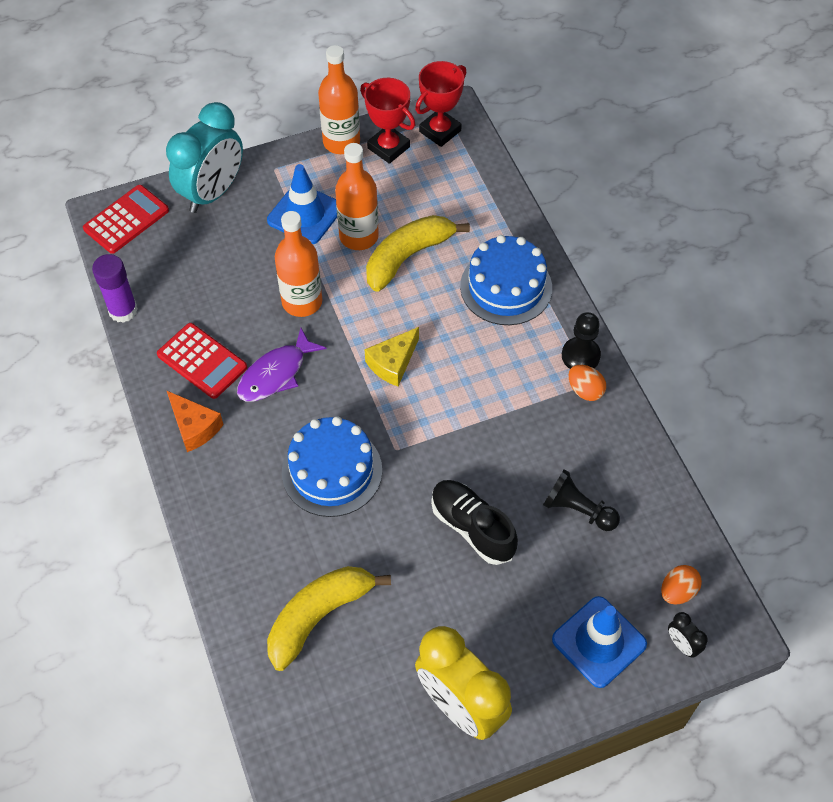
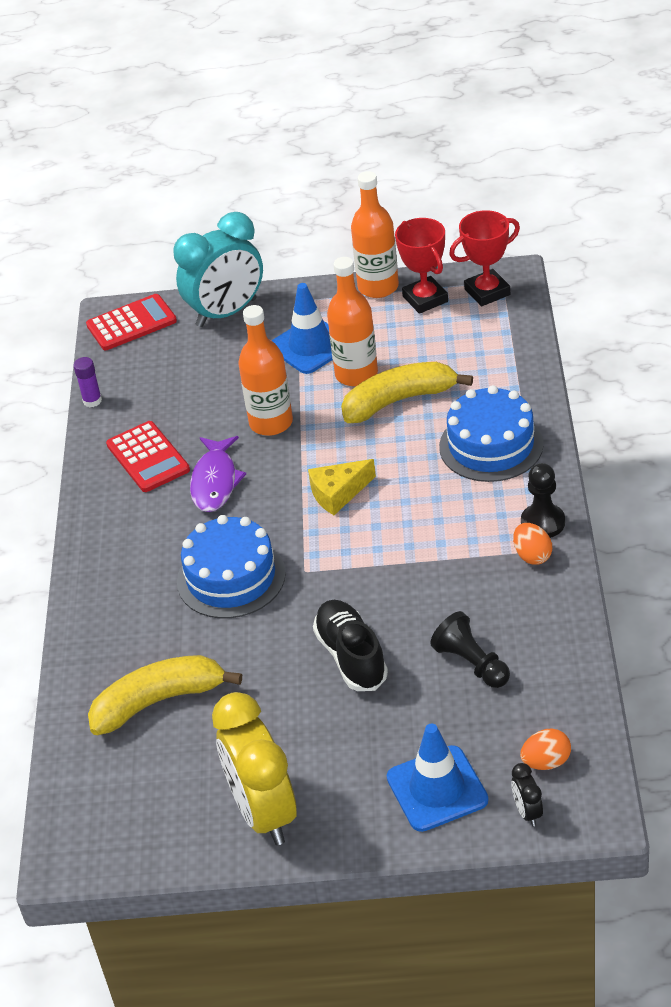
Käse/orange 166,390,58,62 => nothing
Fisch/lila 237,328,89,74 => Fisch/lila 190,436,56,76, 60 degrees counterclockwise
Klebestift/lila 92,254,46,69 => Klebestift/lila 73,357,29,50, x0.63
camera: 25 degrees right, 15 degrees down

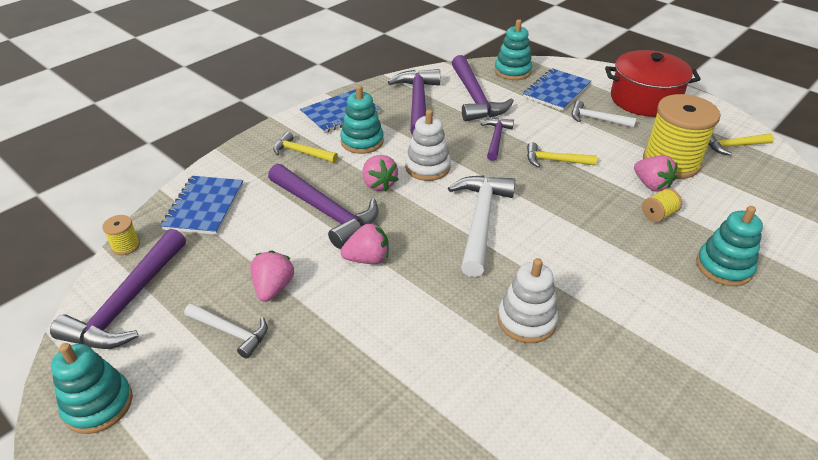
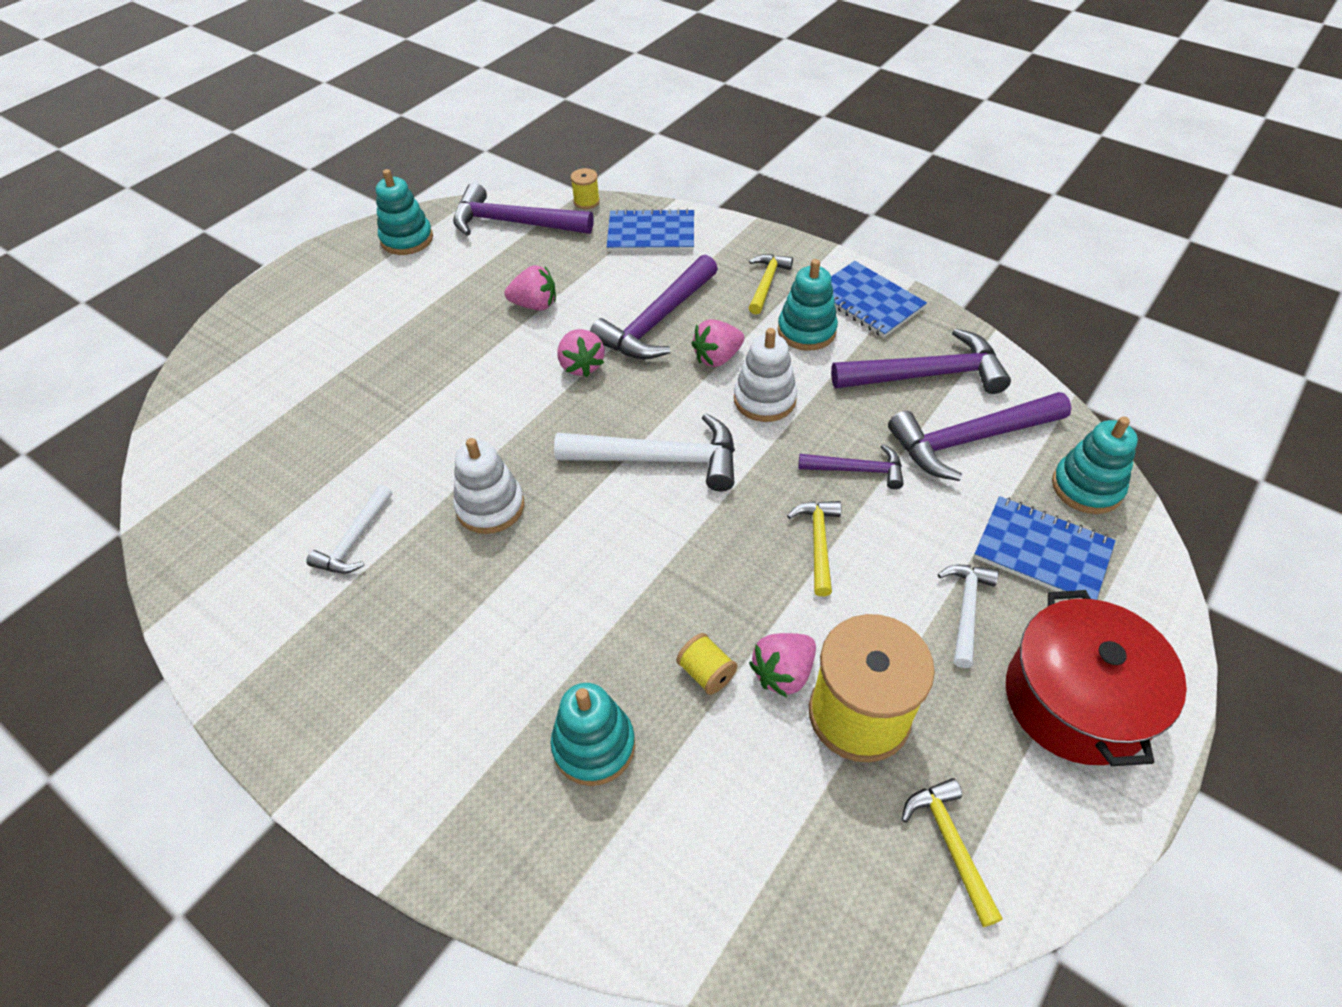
Hammer/weiß 184,303,84,56 => Hammer/weiß 306,485,86,89, shifted
camera: 85 degrees right, 10 degrees up

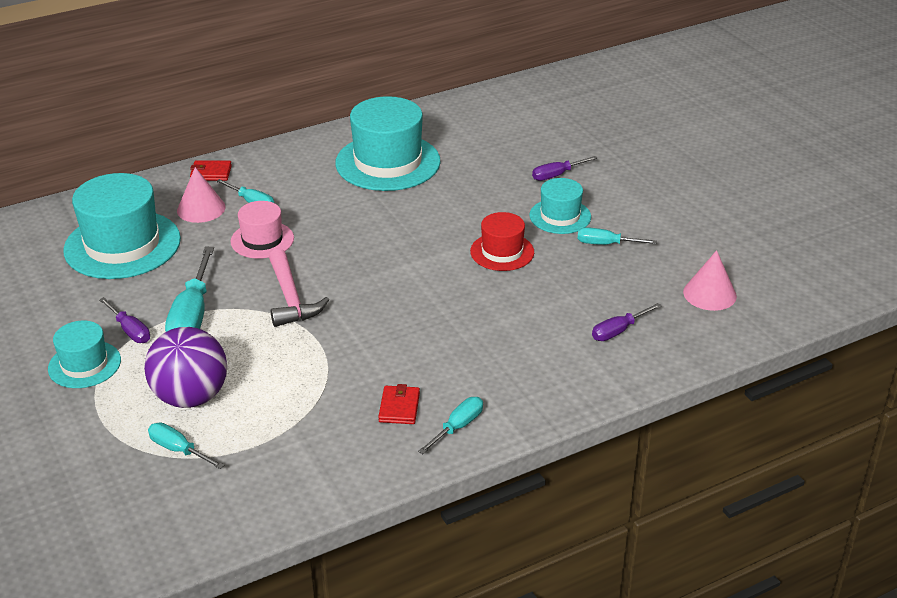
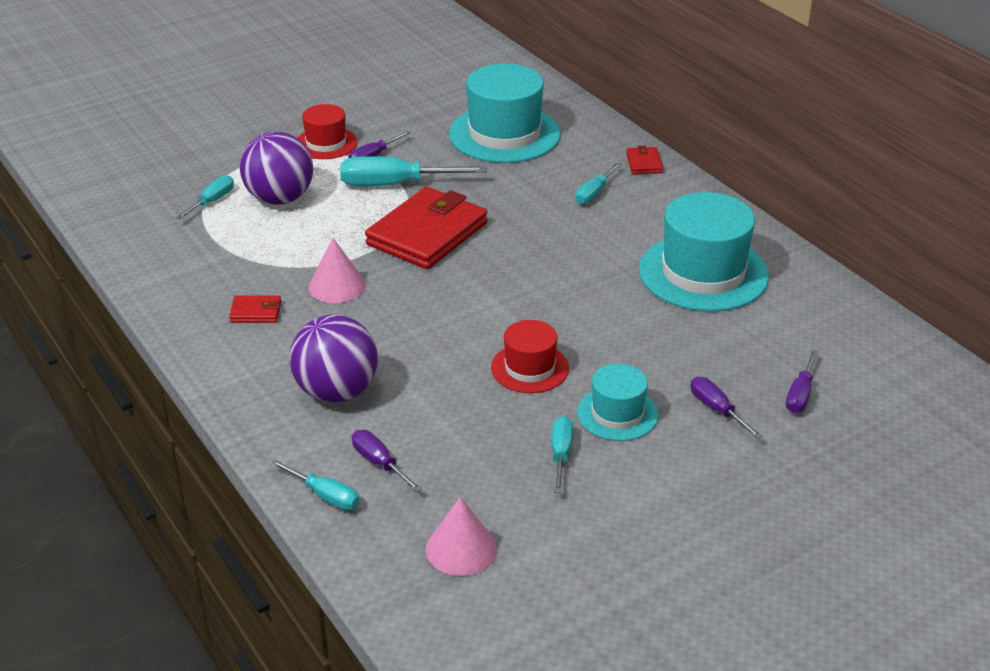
Hut/rosa 230,201,64,58 => nothing
nothing => Ball/lila 289,315,89,87
nothing => Schraubenzieher/lila 786,349,32,64
Kegel/rosa 177,167,49,56 => Kegel/rosa 308,238,58,65, shifted
Schraubenzieher/türkis 418,397,65,57 => Schraubenzieher/türkis 270,459,90,51, shifted
Hammer/rosa 269,248,60,79 => Geldbörse/rot 365,187,122,82
Hut/türkis 48,321,73,67 => Hut/rot 298,104,59,55
camera: 85 degrees right, 0 degrees up

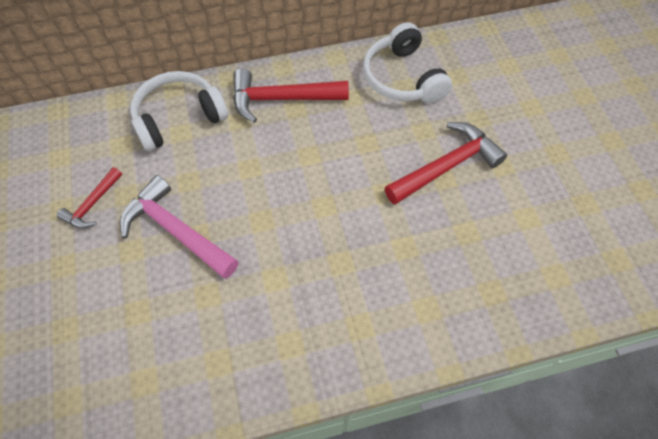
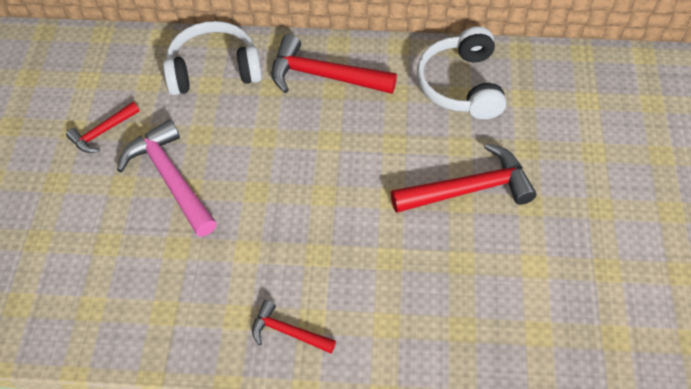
nothing => Hammer/rot 252,300,84,53
camera: 20 degrees right, 5 degrees down

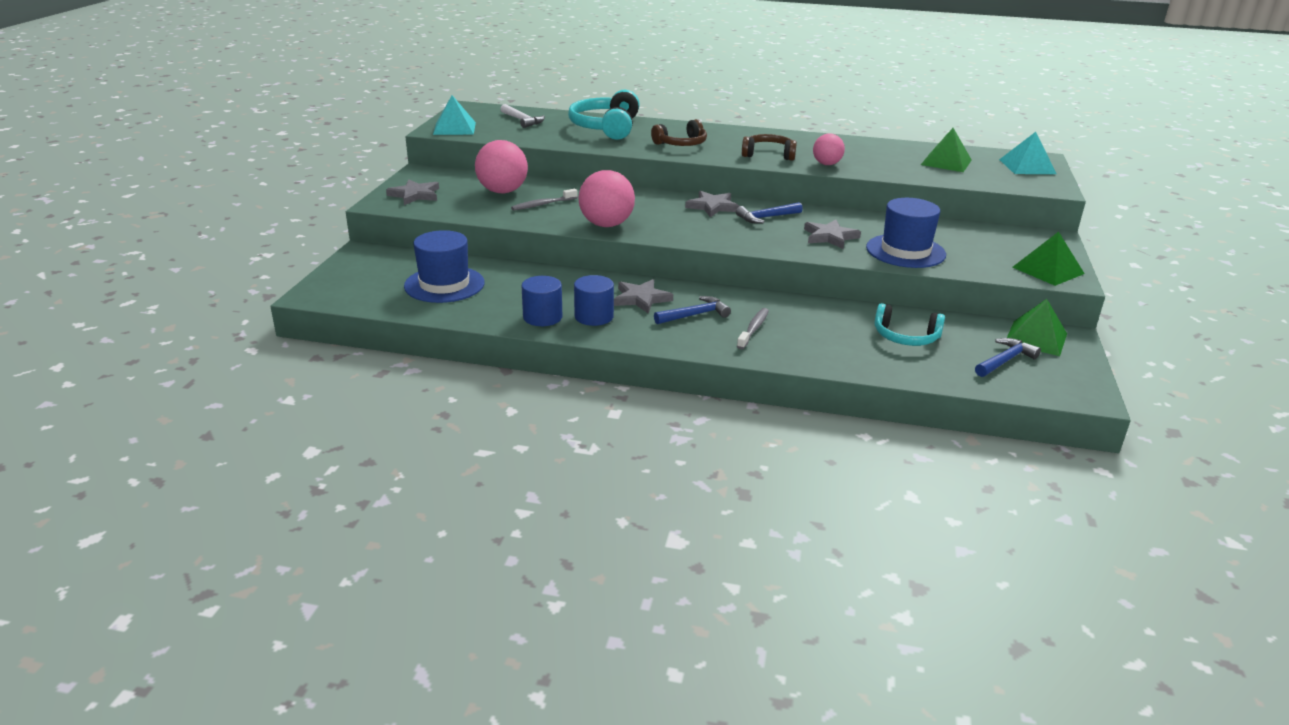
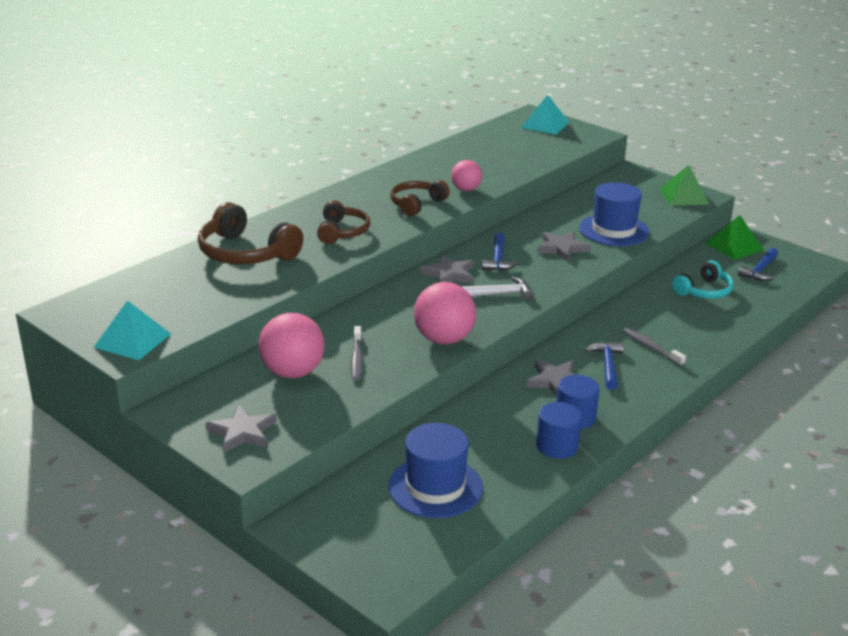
Pyramide/grün 921,128,51,44 => nothing
Hammer/weiß 501,104,44,24 => Hammer/weiß 461,277,73,23, shifted
Kopfhörer/türkis 568,90,72,50 => Kopfhörer/braun 198,202,105,62
Hammer/blau 975,338,66,39 => Hammer/blau 738,248,40,33, 135 degrees counterclockwise
camera: 60 degrees left, 0 degrees up

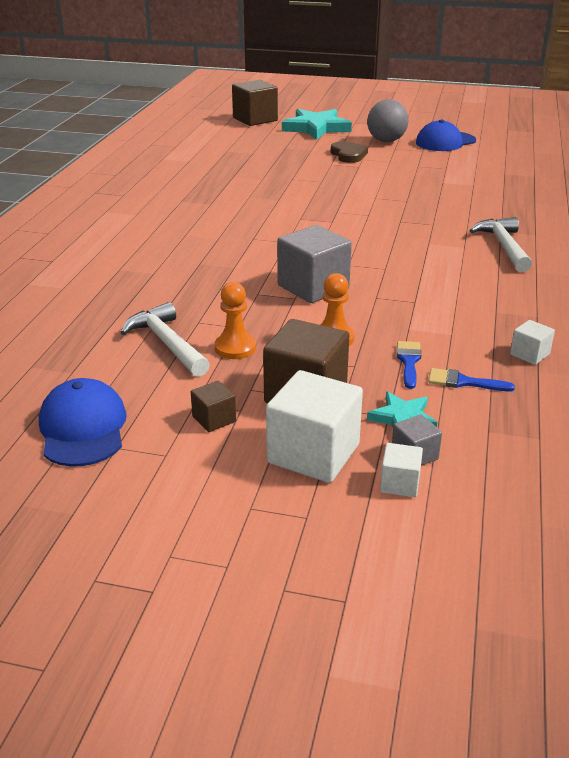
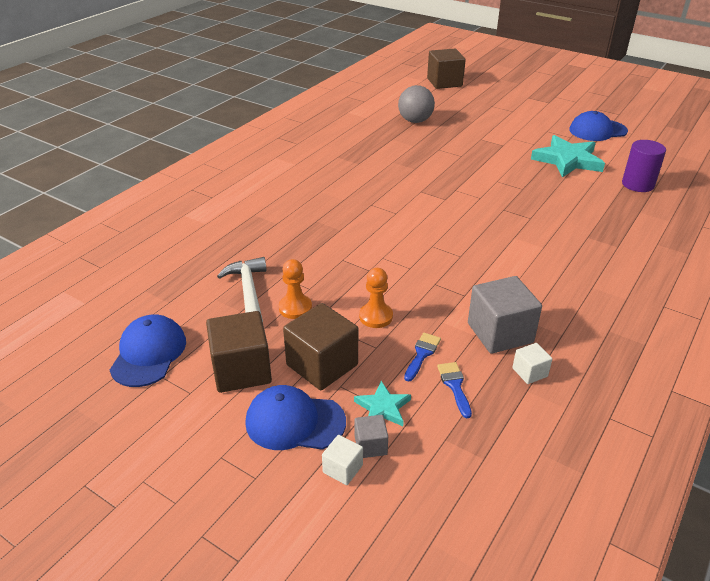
Herz/braun 331,141,37,22 => nothing
Hammer/weiß 469,217,63,55 => nothing
nothing => Vollzylinder/lila 622,140,44,52
Kubus/grau 277,225,75,78 => Kubus/grau 468,276,74,78, shifted
Stern/türkis 282,109,70,31 => Stern/türkis 531,135,74,43, shifted
Ball/grau 367,99,42,43 => Ball/grau 398,85,37,38, shifted
Kubus/weiß 266,370,97,113 => Kappe/blau 245,385,101,65
Pinsel/blau 428,368,87,23 => Pinsel/blau 437,362,35,56, 45 degrees clockwise
Kubus/braun 191,381,45,51 => Kubus/braun 206,311,66,82, x2.05
camera: 20 degrees right, 5 degrees up

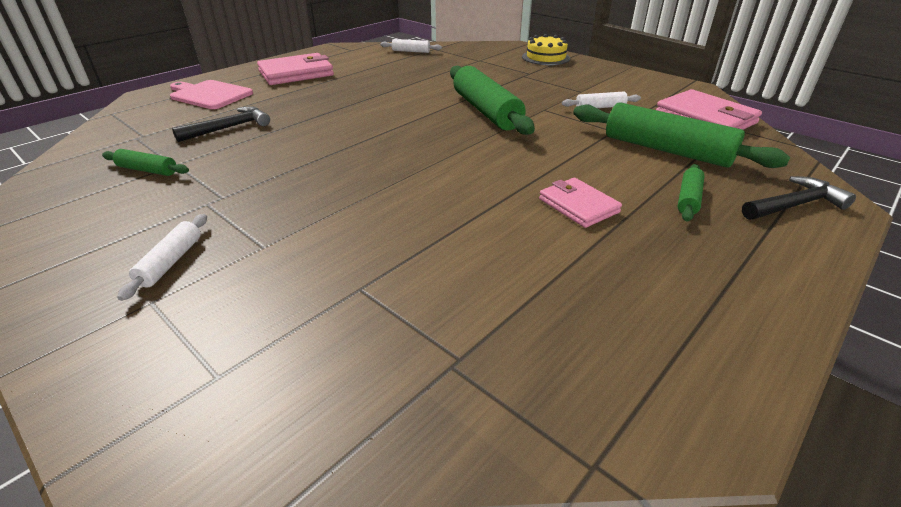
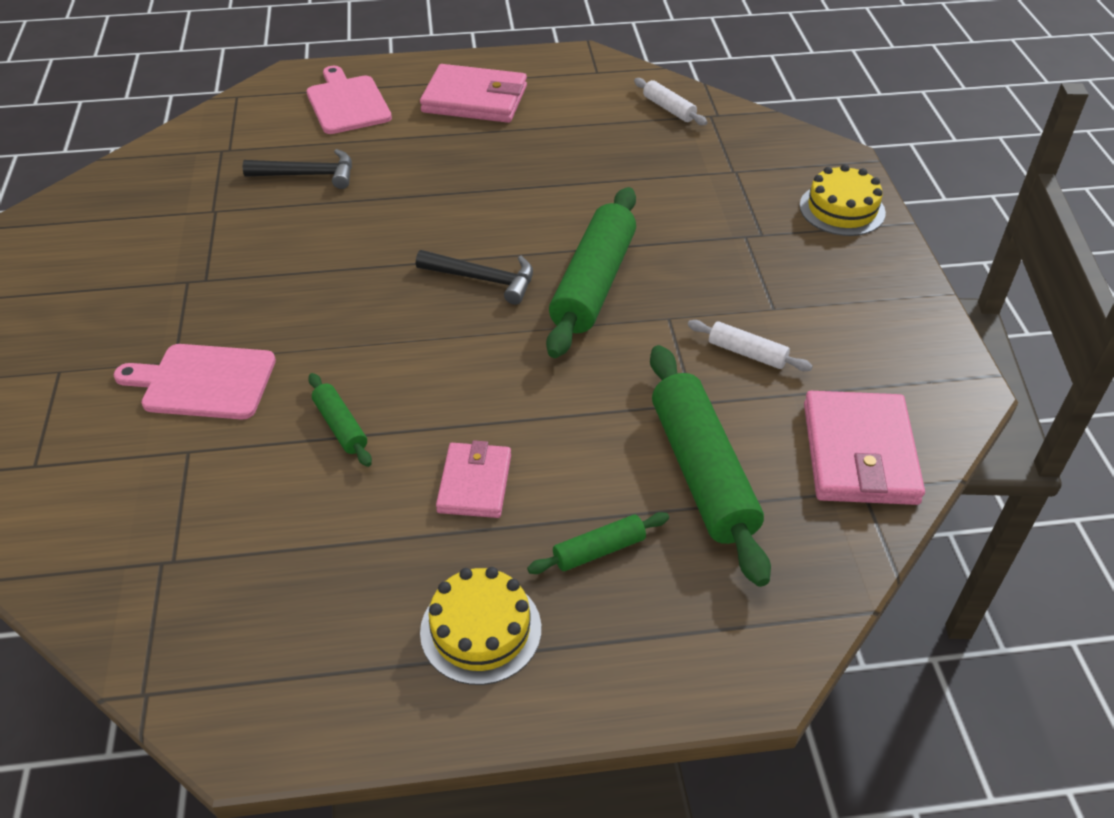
Nudelholz/weiß 117,214,90,87 => nothing
nothing => Schneidebrett/rosa 114,344,162,75
nothing => Kuchen/gelb 420,567,121,118
Nudelholz/grün 102,149,87,27 => Nudelholz/grün 308,373,64,94, shifted
Hammer/schwarz 742,176,114,44 => Hammer/schwarz 416,250,117,55, shifted
camera: 40 degrees right, 10 degrees up

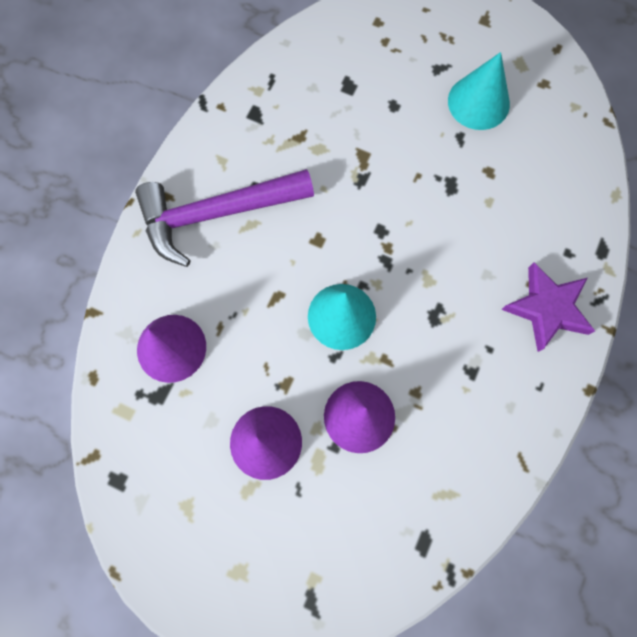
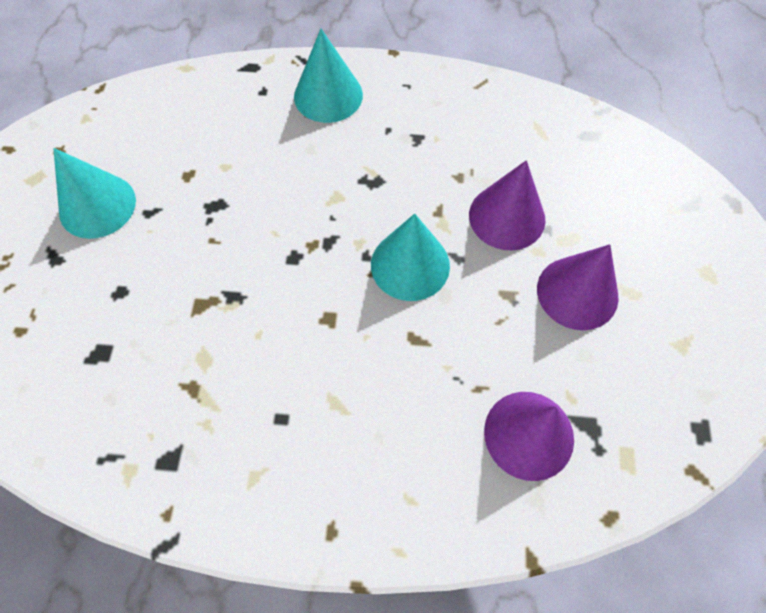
Hammer/lila 135,169,179,98 => nothing
Stern/lila 501,262,94,90 => Kegel/türkis 294,29,69,94
camera: 110 degrees left, 10 degrees down

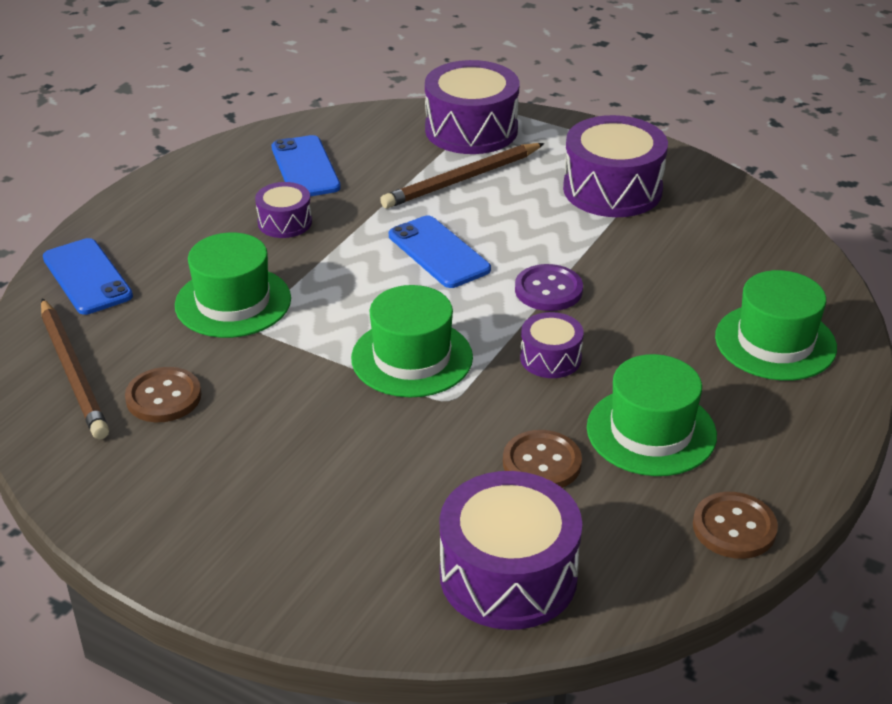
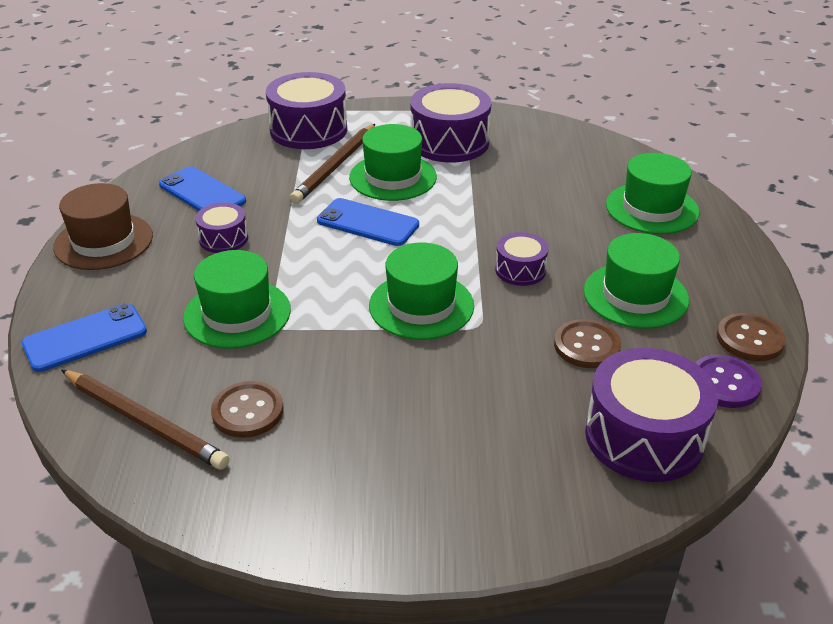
nothing => Hut/braun 53,183,100,87
nothing => Hut/grün 349,124,88,77
Knopf/lila 515,264,68,47 => Knopf/lila 695,355,67,53, shifted
Handy/blau 43,238,90,77 => Handy/blau 22,303,125,69, 60 degrees counterclockwise
camera: 30 degrees left, 0 degrees up

